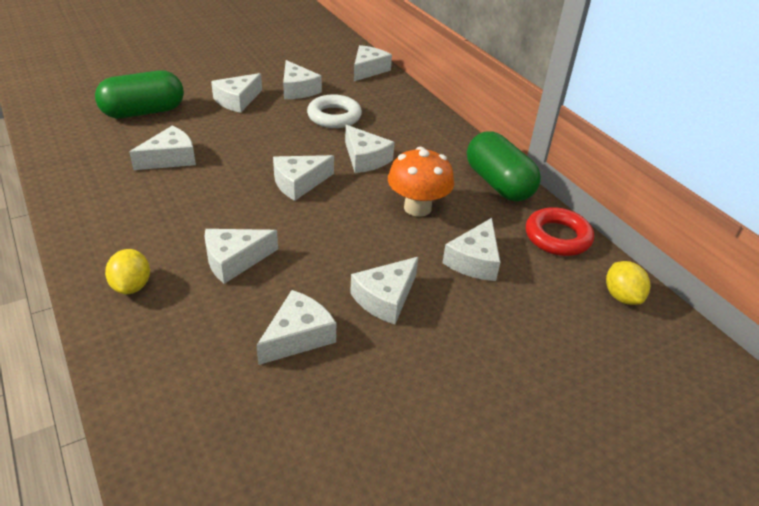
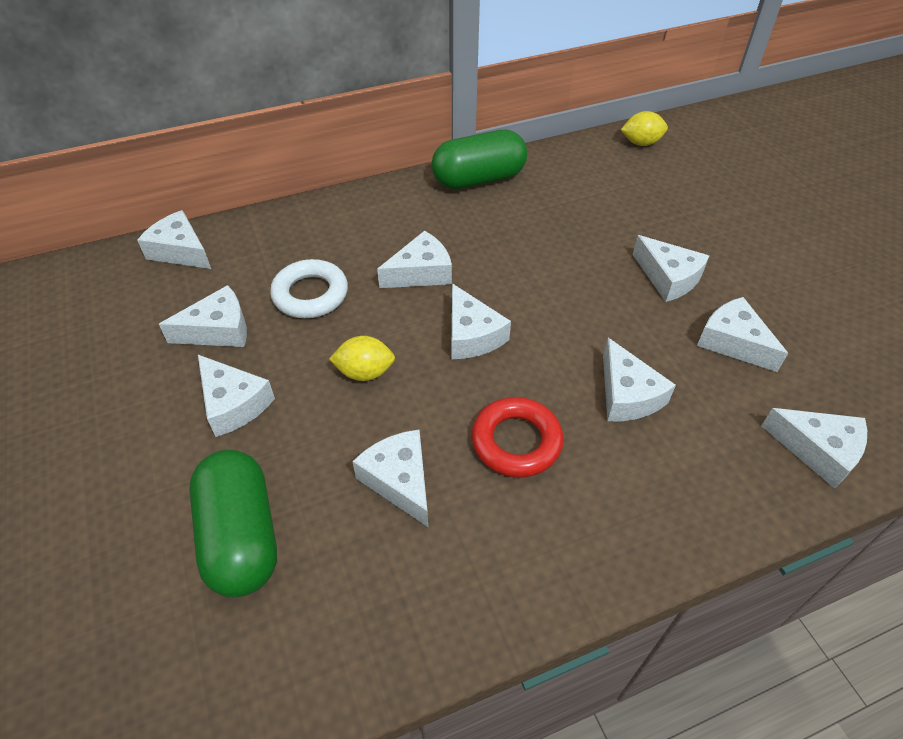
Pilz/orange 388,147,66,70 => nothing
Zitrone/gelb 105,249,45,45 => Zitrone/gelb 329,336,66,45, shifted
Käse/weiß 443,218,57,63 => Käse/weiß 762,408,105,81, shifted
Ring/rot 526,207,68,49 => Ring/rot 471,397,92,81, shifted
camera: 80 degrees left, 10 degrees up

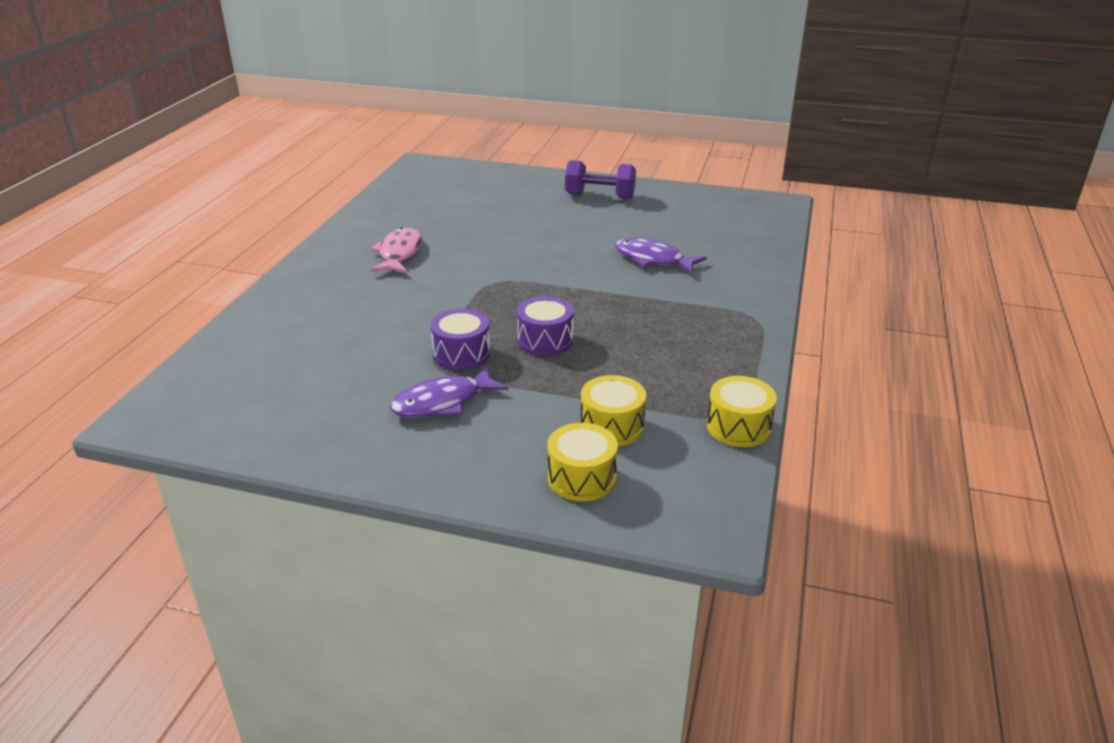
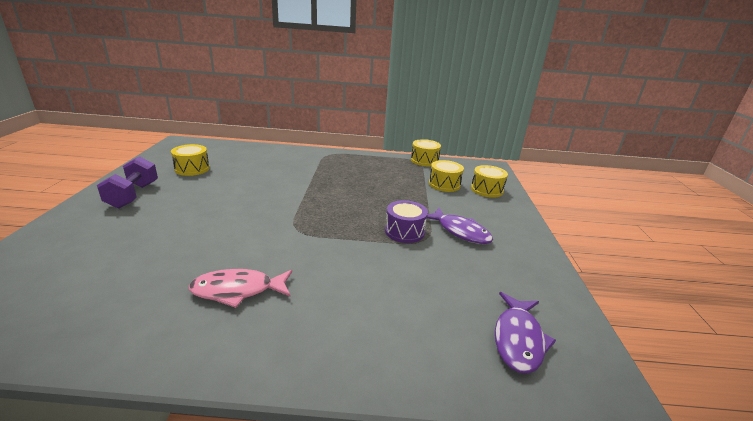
Trommel/lila 517,296,57,60 => nothing
nothing => Trommel/gelb 171,144,39,32
Fisch/lila 615,238,92,36 => Fisch/lila 495,292,61,82, shifted
camera: 105 degrees left, 5 degrees down

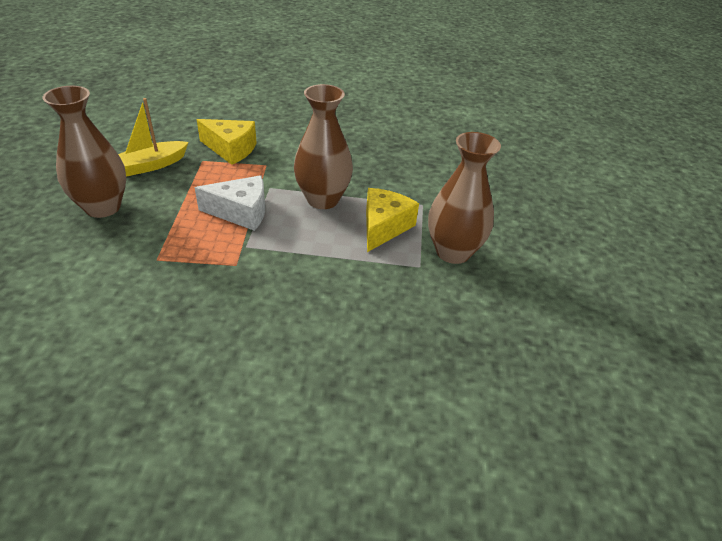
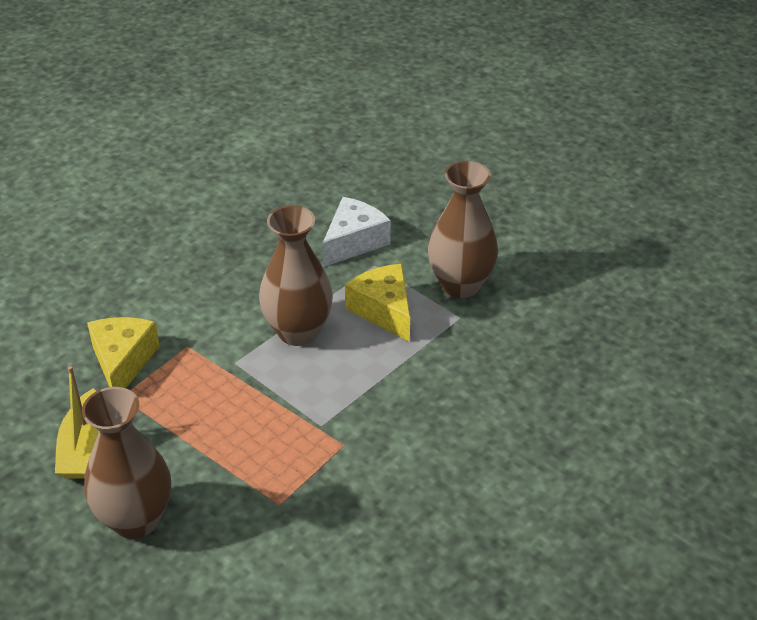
Käse/weiß 195,175,70,56 => Käse/weiß 323,197,68,70, shifted
Käse/gelb 196,119,61,46 => Käse/gelb 87,317,73,71, 60 degrees counterclockwise
camera: 50 degrees left, 0 degrees up

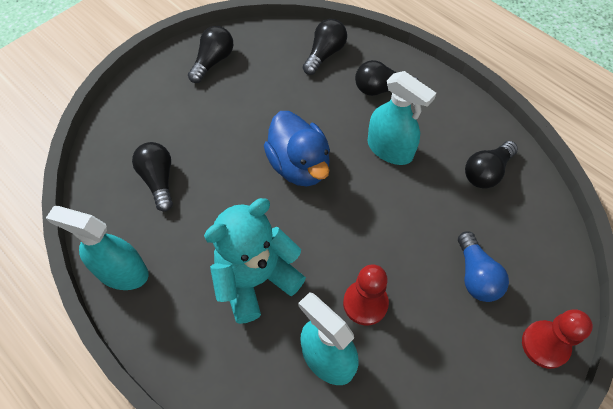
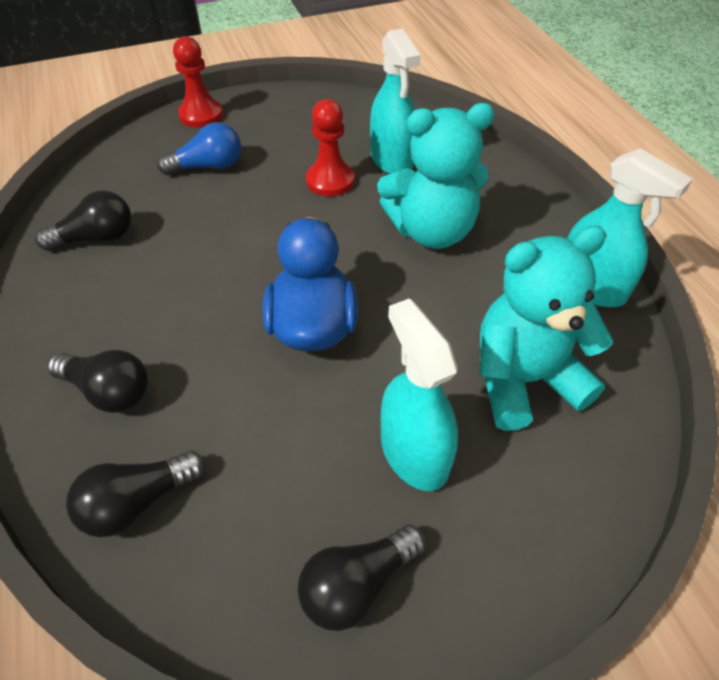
Sprühflasche/türkis 368,71,68,94 => Sprühflasche/türkis 381,298,77,193, shifted
Glühbirne/schwarz 132,142,41,70 => Teddybär/türkis 479,225,134,206
Glühbirne/blau 458,231,51,71 => Glühbirne/blau 157,122,84,53, 60 degrees clockwise
camera: 155 degrees left, 10 degrees down

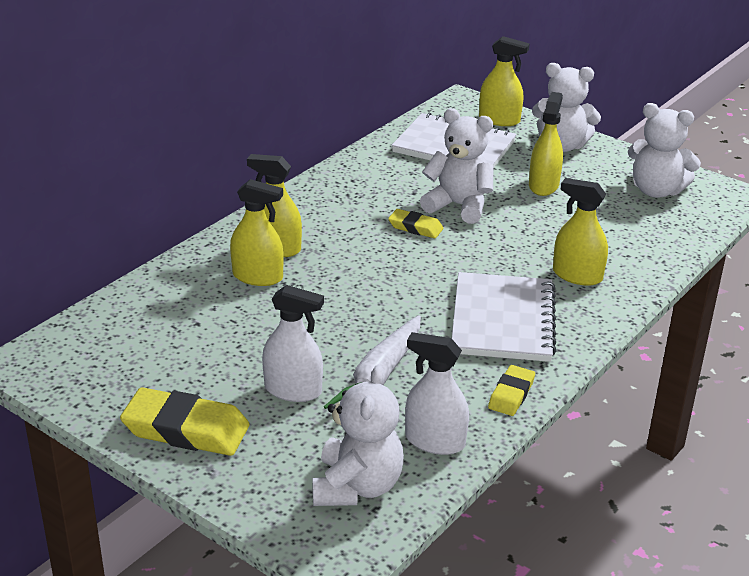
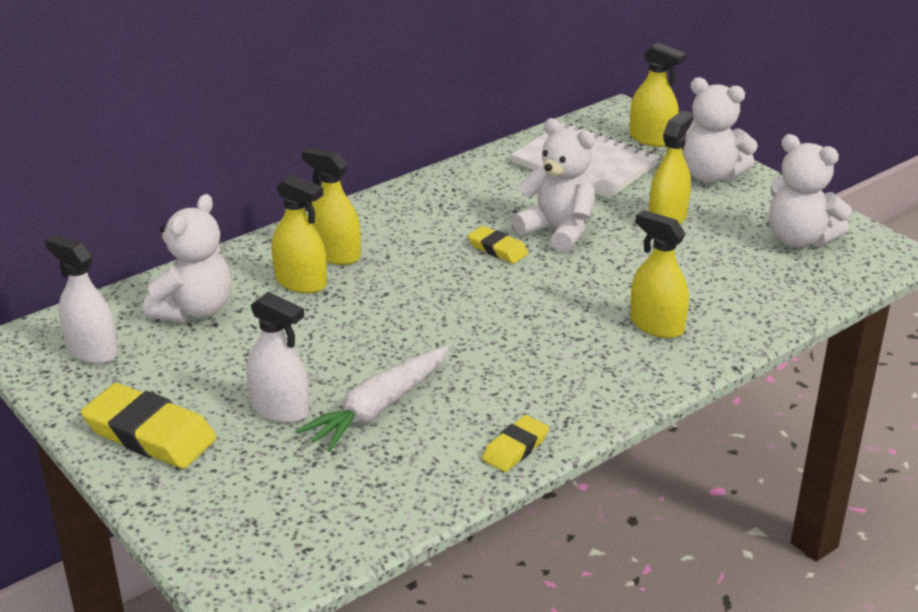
Notizbuch/weiß 452,272,104,90 => nothing
Teddybär/weiß 312,365,92,141 => Teddybär/weiß 143,194,89,128, shifted
Sprühflasche/weiß 405,332,64,123 => Sprühflasche/weiß 45,235,73,129, shifted
camera: 15 degrees right, 0 degrees up

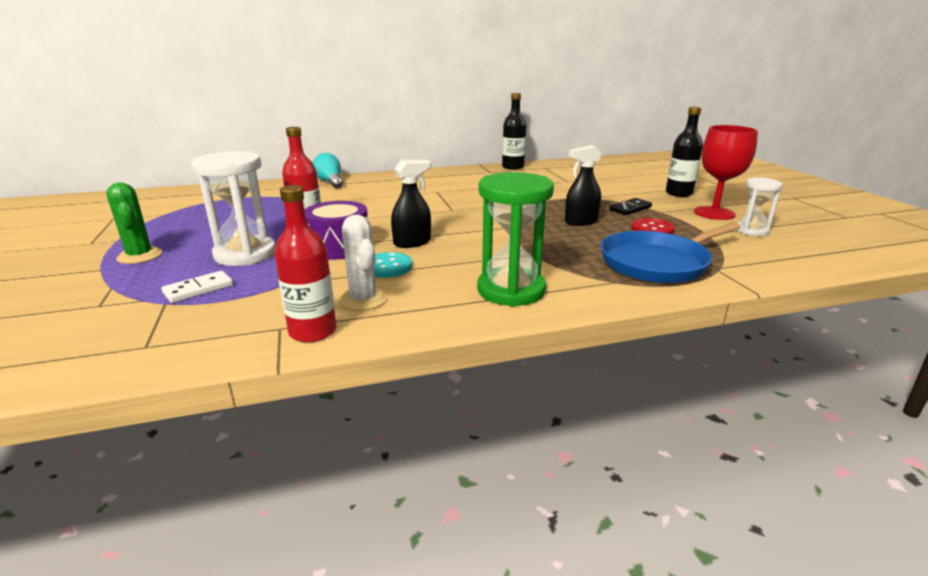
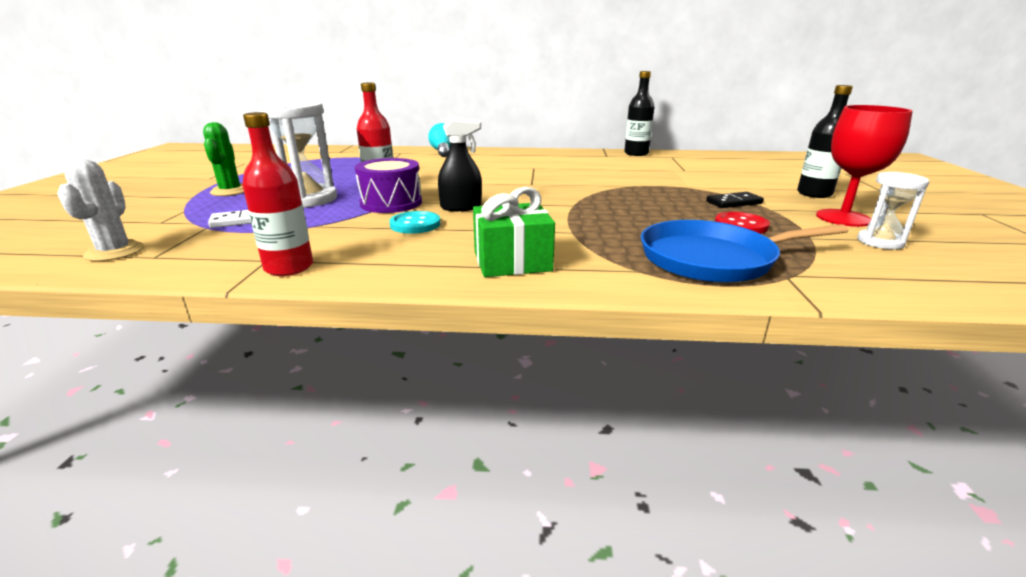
Sprühflasche/schwarz 565,145,37,81 => nothing
Kaktus/weiß 339,215,48,96 => Kaktus/weiß 57,159,87,102, shifted
Sanduhr/grün 477,172,77,135 => Geschenk/grün 473,187,82,90
camera: 20 degrees right, 0 degrees up

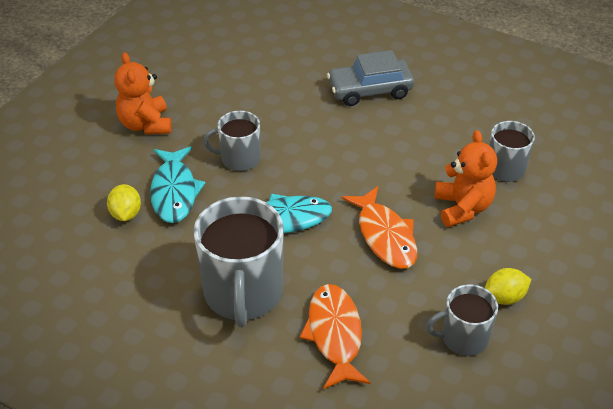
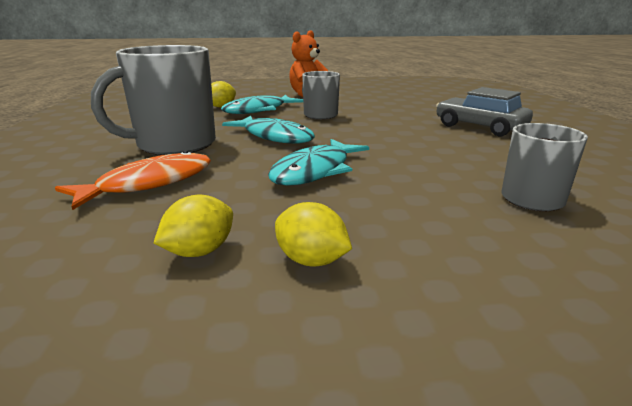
Teddybär/orange 435,130,62,97 => nothing
Tasse/grau 426,284,72,72 => Zitrone/gelb 154,195,79,62
Fisch/orange 342,186,75,83 => Fisch/türkis 268,139,101,46
camera: 55 degrees right, 20 degrees down

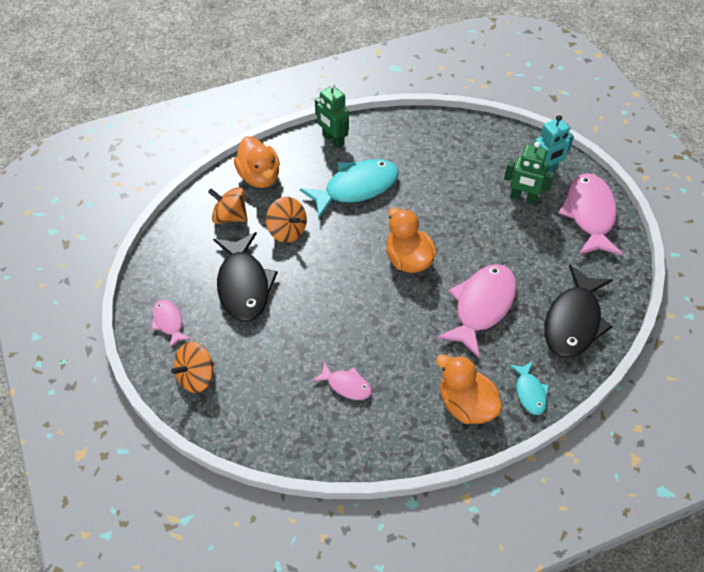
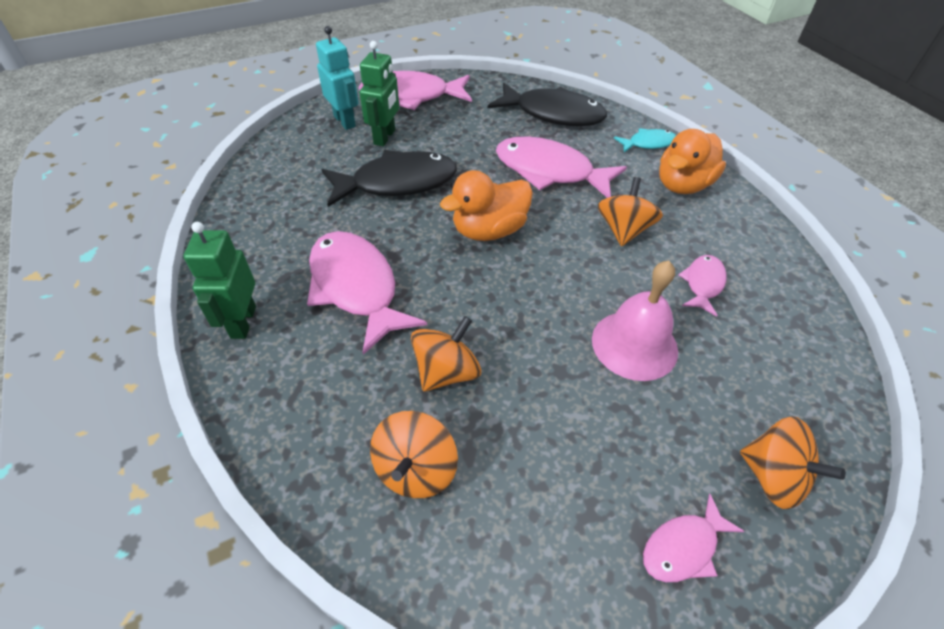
Ente/orange 234,136,46,52 => nothing
nothing => Glocke/rosa 592,261,86,120
nothing => Kreisel/orange 598,177,65,69
Fisch/schwarz 213,232,65,90 => Fisch/schwarz 321,150,136,57, shifted
Fisch/türkis 300,159,99,59 => Fisch/rosa 307,231,120,124
Roboter/grün 315,83,34,65 => Roboter/grün 184,222,72,117, 135 degrees clockwise
camera: 95 degrees left, 5 degrees down

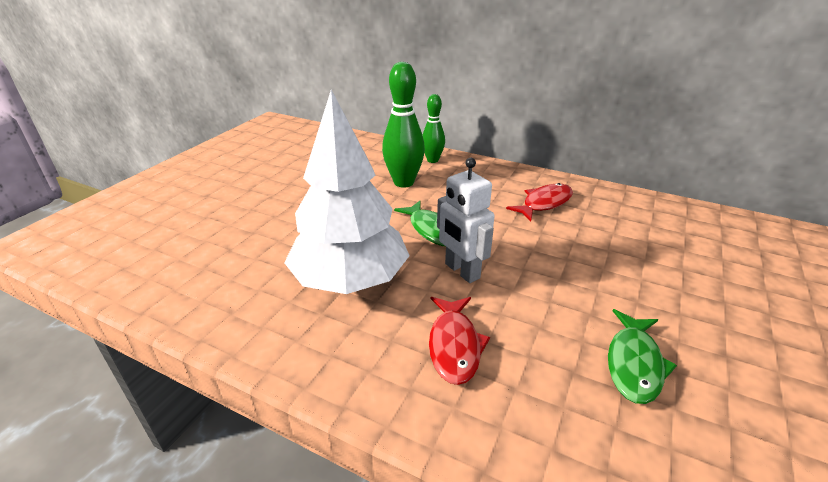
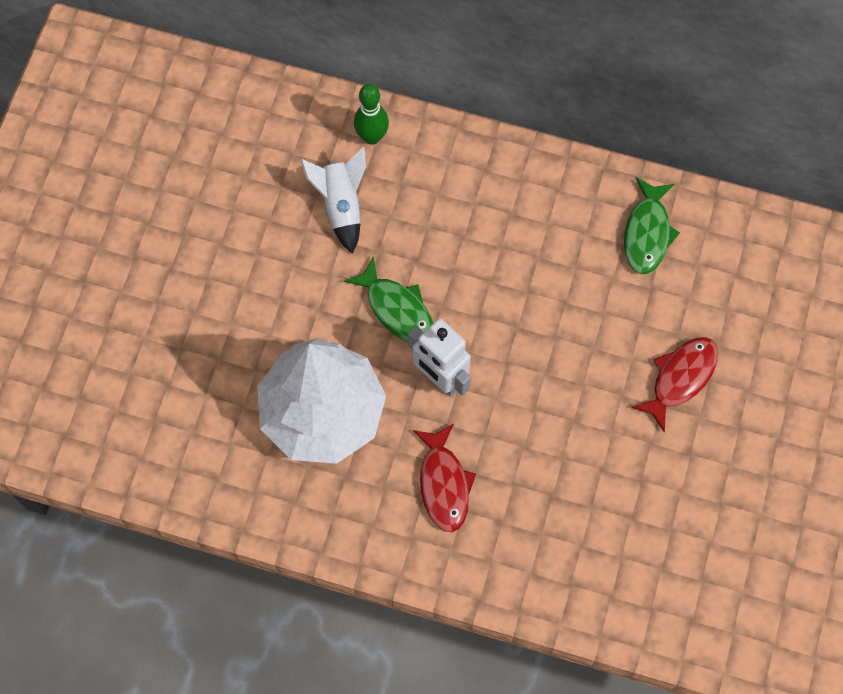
Fisch/rot 506,183,67,38 => Fisch/rot 631,337,87,95, shifted
Fisch/grün 608,309,69,95 => Fisch/grün 624,177,56,97, shifted
Bowlingkegel/grün 382,62,43,126 => Rakete/weiß 301,147,65,107
camera: 10 degrees left, 35 degrees up

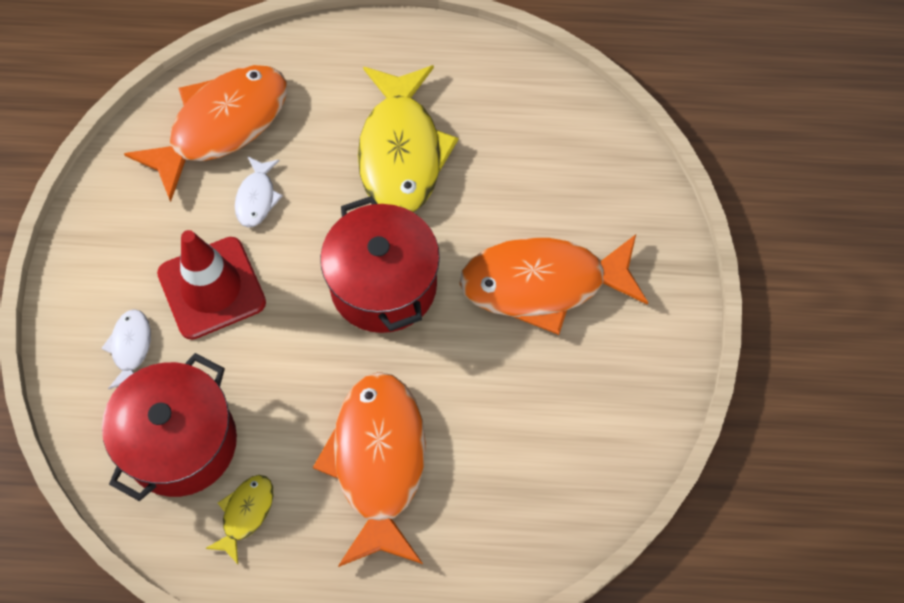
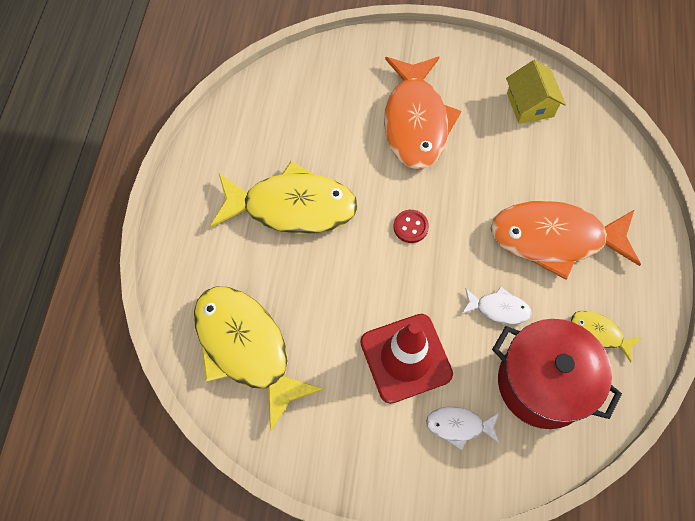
nothing => Haus/gelb 506,60,60,64
Fisch/weiß 235,156,48,71 => Fisch/weiß 462,286,70,39, shifted
Kochtopf/rot 320,196,120,137 => Knopf/rot 394,210,35,33
Fisch/orange 124,65,163,137 => Fisch/gelb 194,287,130,145
camera: 85 degrees left, 0 degrees up

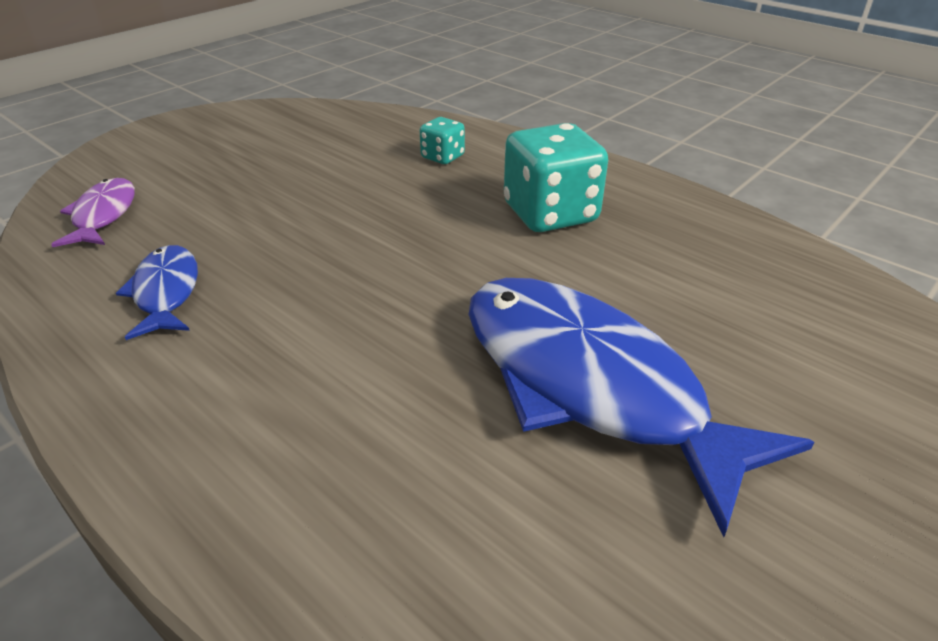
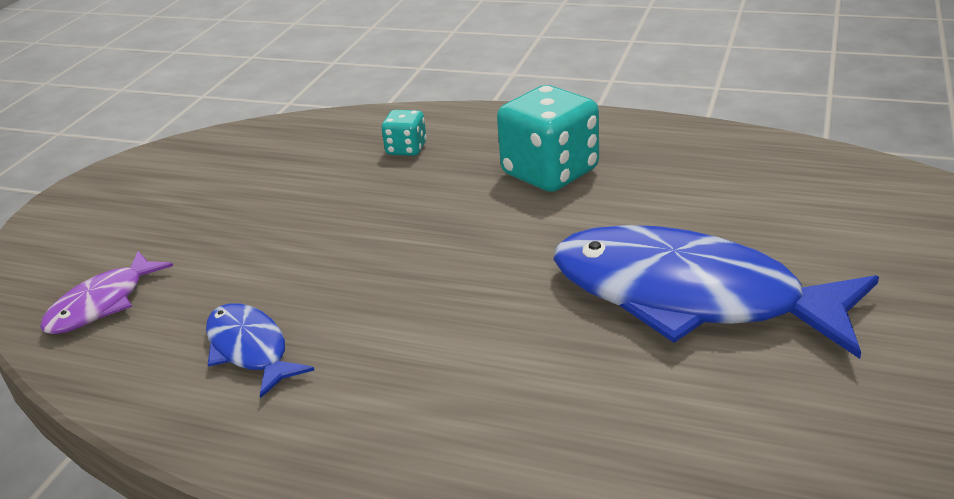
Fisch/lila 51,178,84,69 => Fisch/lila 40,251,133,83, 120 degrees counterclockwise
camera: 20 degrees left, 5 degrees down

